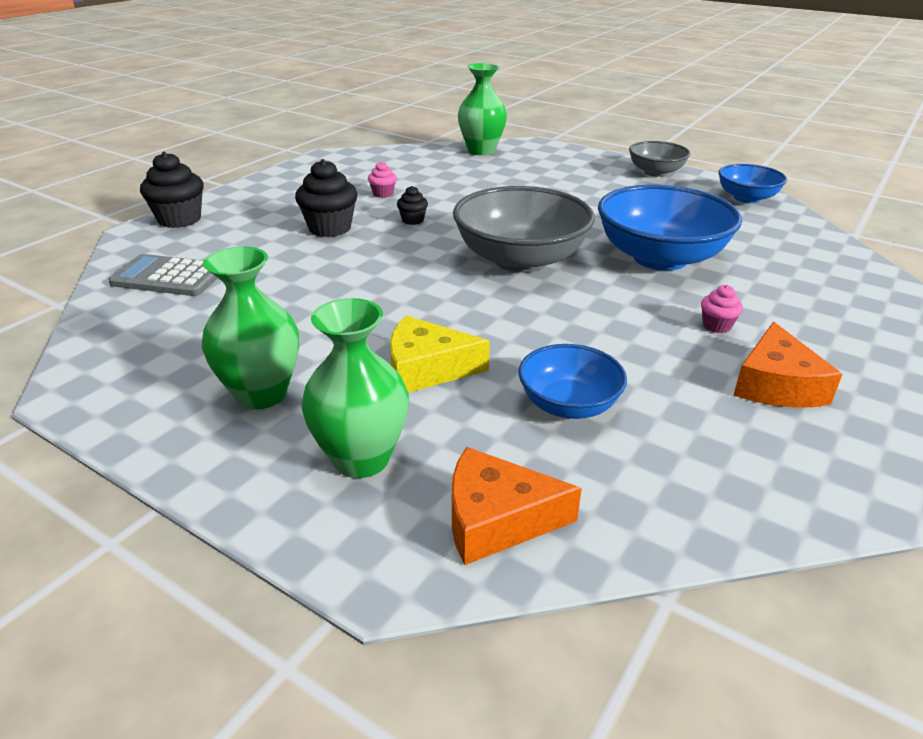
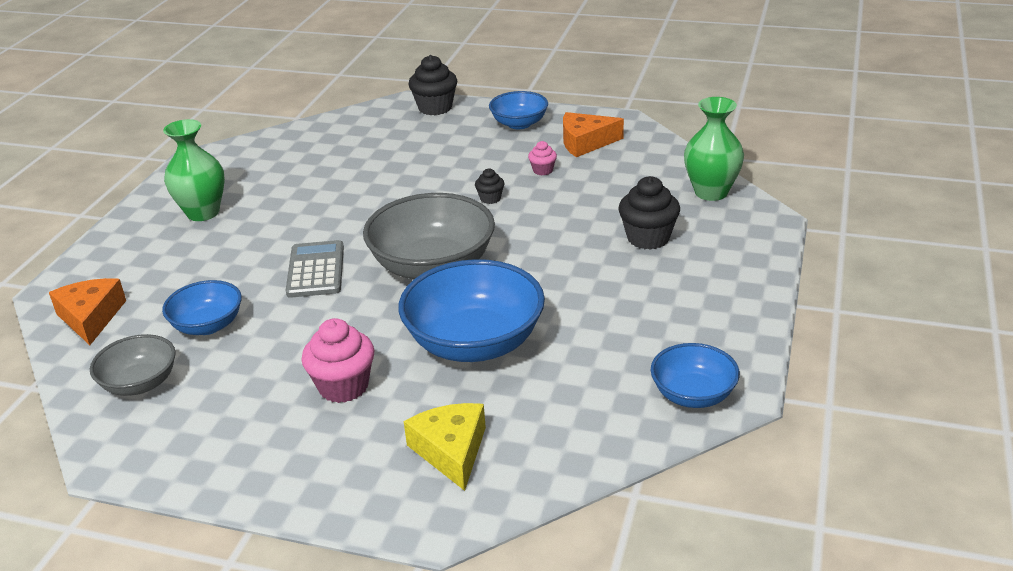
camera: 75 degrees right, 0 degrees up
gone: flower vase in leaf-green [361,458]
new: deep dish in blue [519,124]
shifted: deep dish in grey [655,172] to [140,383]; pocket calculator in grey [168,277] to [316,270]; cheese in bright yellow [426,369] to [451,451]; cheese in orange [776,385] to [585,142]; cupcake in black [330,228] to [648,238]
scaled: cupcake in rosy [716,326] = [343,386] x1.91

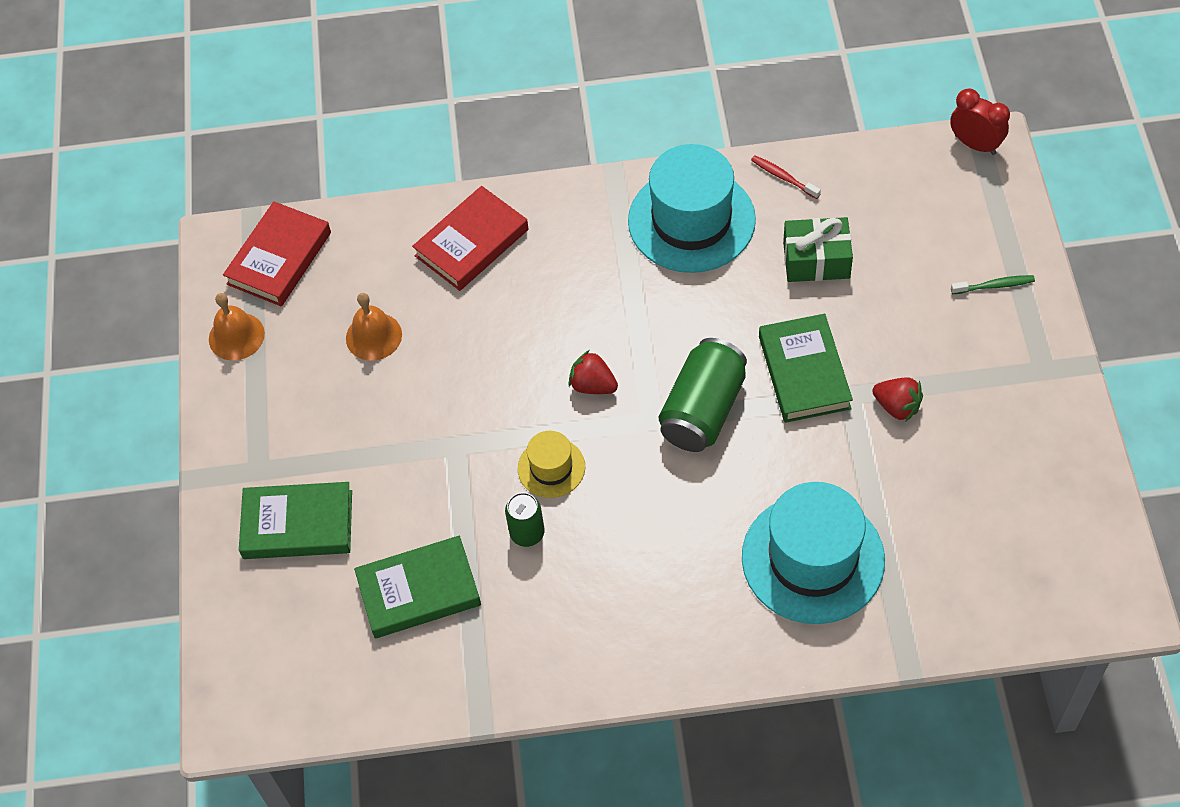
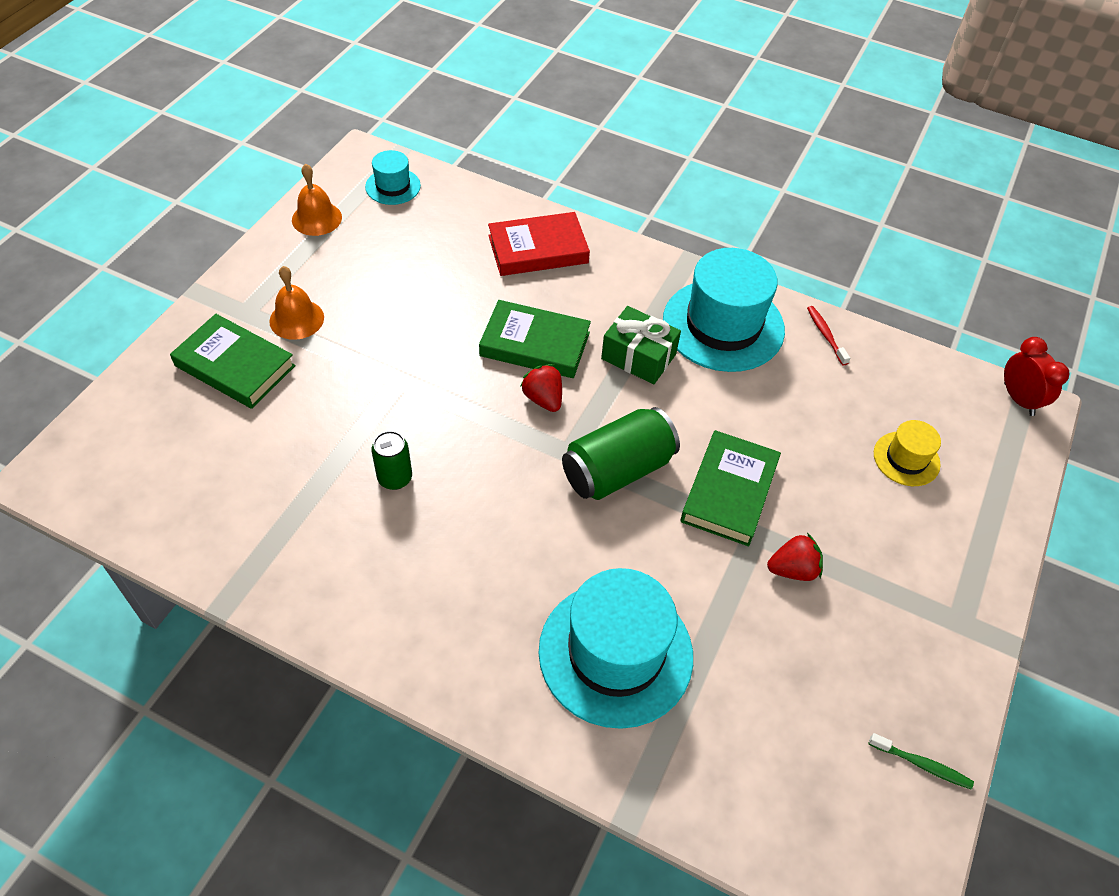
camera: 25 degrees right, 5 degrees down
shifted: bell in orange [373,336] to [296,319]; hardcover in leaf-green [419,590] to [535,344]; wrapped gift in leaf-green [816,260] to [638,356]; tooth brush in leaf-green [994,286] to [922,764]; hat in bright yellow [551,468] to [906,459]
swapped: hardcover in crimson [279,258] to hat in turquoise [393,186]
rotated: toy strawberry in crimson [897,406] = [793,569] 75 degrees counterclockwise

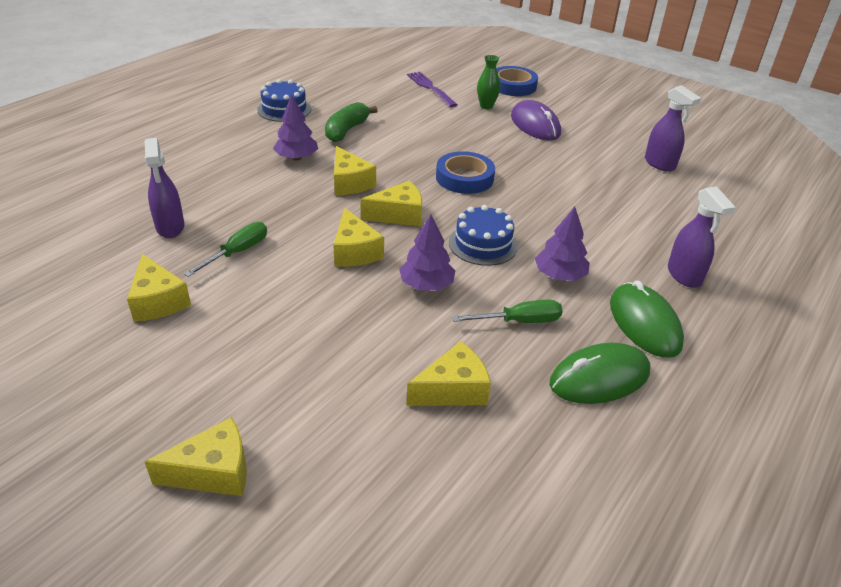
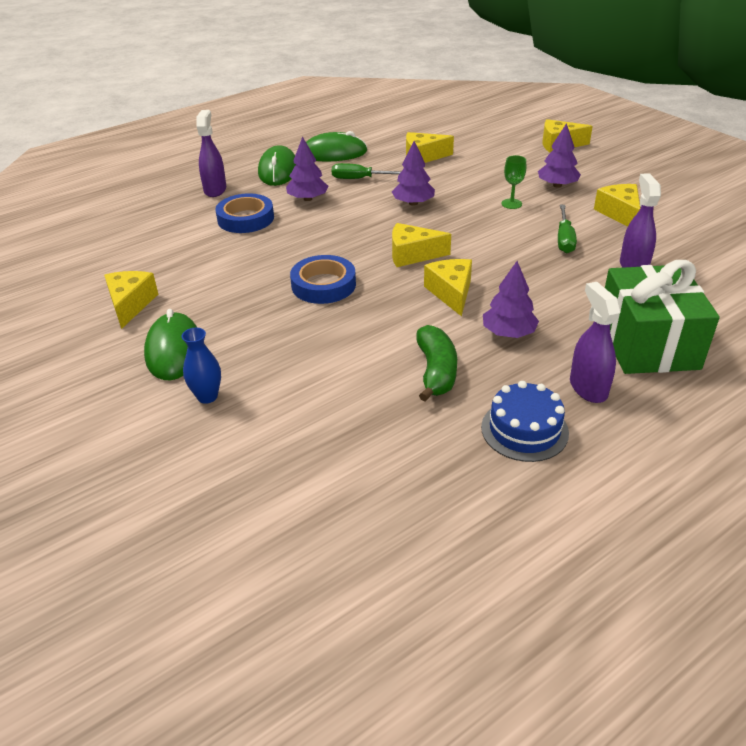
camera: 160 degrees left, 0 degrees up
gone: fork in purple [430,88]; cake in blue [483,244]
new: goblet in leaf-green [511,204]; fir tree in purple [557,185]; wrapped gift in leaf-green [647,343]
shifted: cheese in bright yellow [355,251] to [130,304]; roll of tape in blue [513,86] to [245,218]; sprayer in purple [660,164] to [588,388]
repainted: computer mouse in purple [535,125] to computer mouse in leaf-green [173,350]; flower vase in leaf-green [486,106] to flower vase in blue [207,396]
rotated: banana fruit in leaf-green [346,130] = [436,371] 45 degrees counterclockwise; hand screwdriver in leaf-green [237,252] = [564,239] 45 degrees counterclockwise

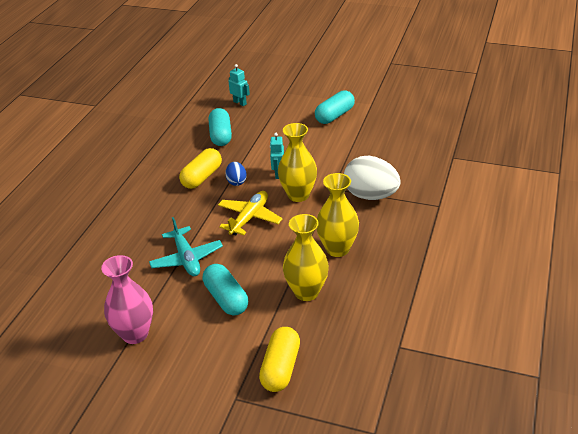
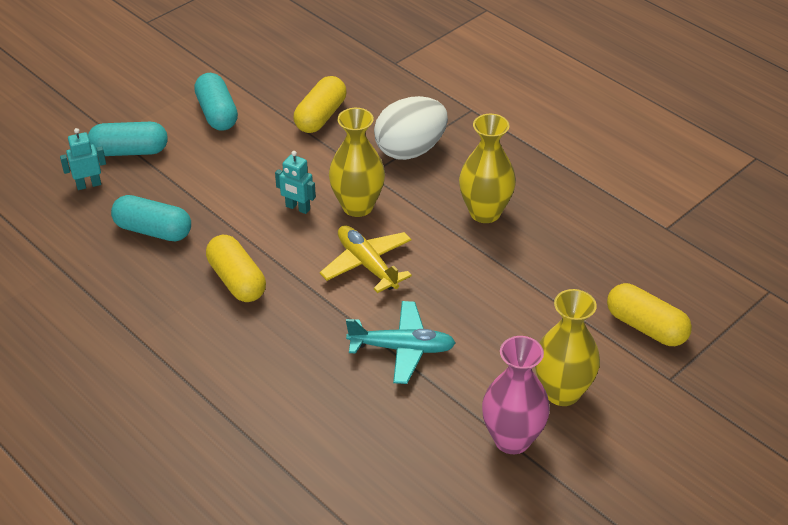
camera: 65 degrees left, 5 degrees up
gone: toy egg in blue [236,182]
new: pill shape in bright yellow [321,116]
shifted: pill shape in turquoise [226,298] to [129,151]; flower vase in bright yellow [306,292] to [562,392]

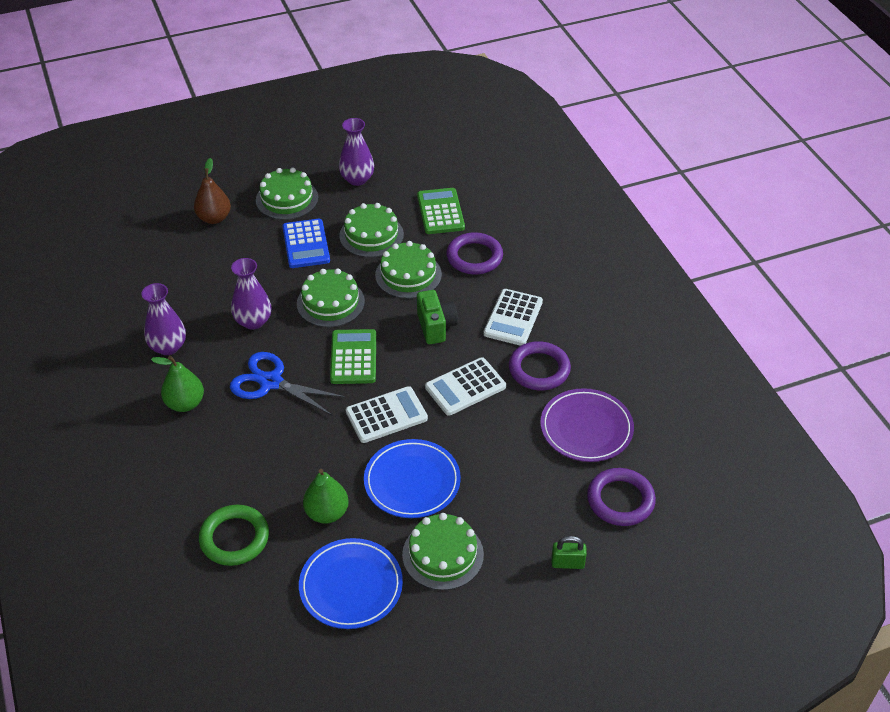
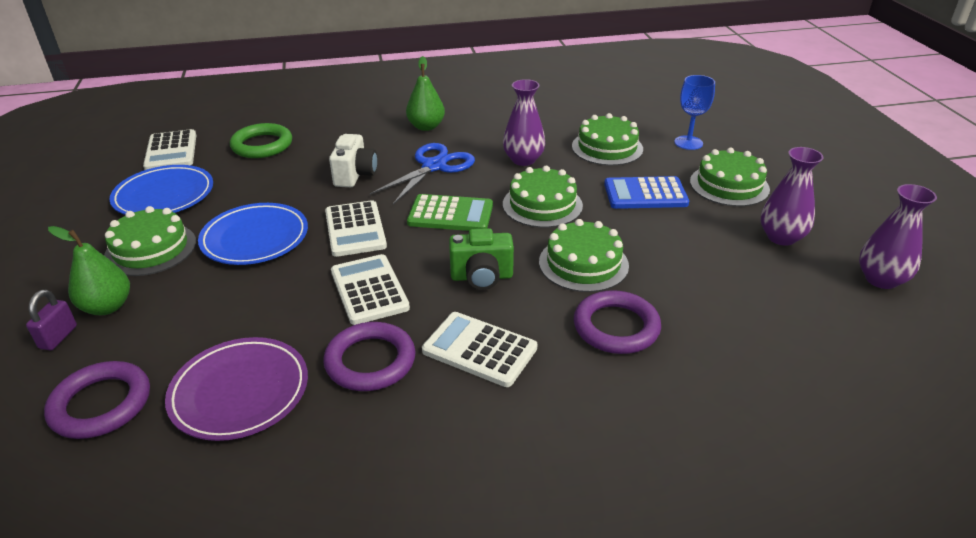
camera: 100 degrees right, 10 degrees down
gone: pocket calculator in leaf-green [440,212]
new: pocket calculator in white [171,151]; camera in white [355,175]
shifted: pear in leaf-green [327,513] to [107,307]; cake in leaf-green [371,235] to [607,148]; flower vase in purple [168,347] to [881,279]
swapped: pear in dark brown [214,218] to goblet in blue [688,143]
repainted: lock in leaf-green [567,563] to lock in purple [58,337]

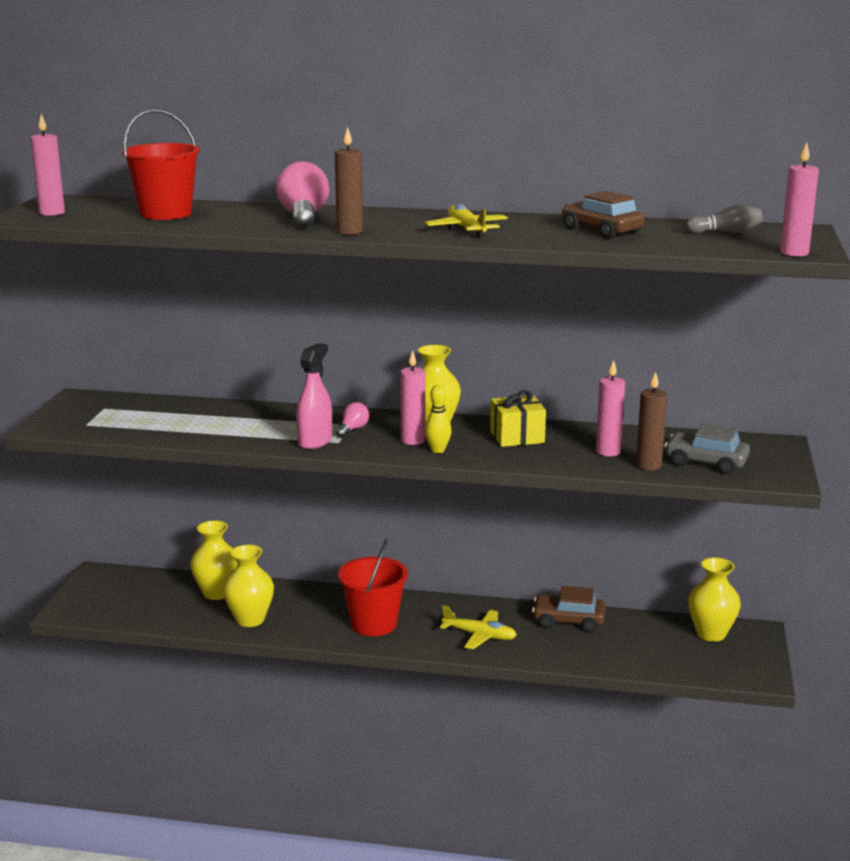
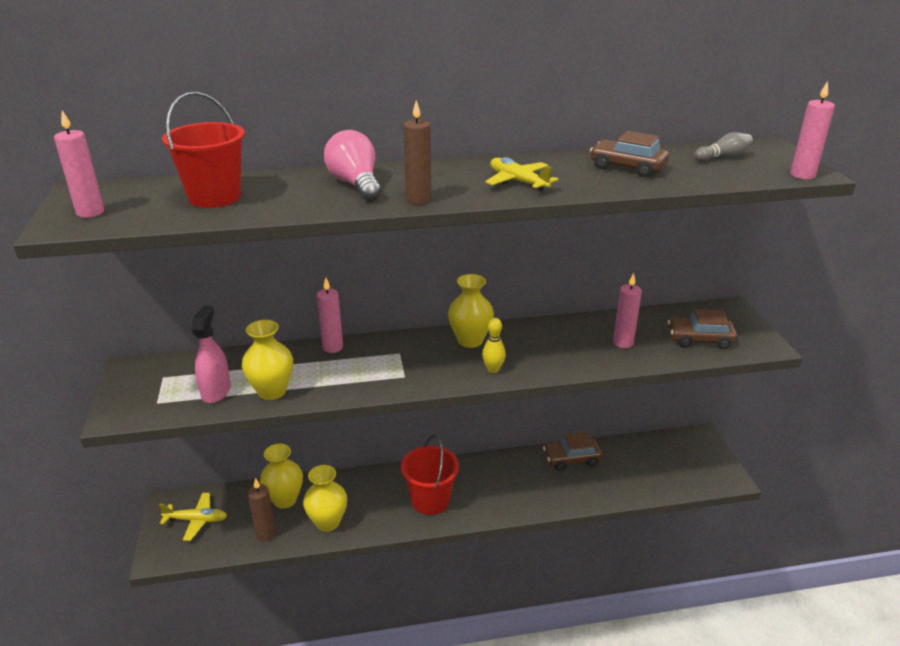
camera: 20 degrees left, 10 degrees up
gone: bulb in rosy [352,429]; wrapped gift in bright yellow [517,437]
shifted: toy plane in bright yellow [480,635] to [196,520]; sprayer in rosy [315,441] to [216,391]; flower vase in bright yellow [711,634] to [272,391]; candle in dark brown [648,465] to [266,534]; candle in rosy [413,440] to [332,347]
repainted: car in grey [706,462] to car in dark brown [699,339]

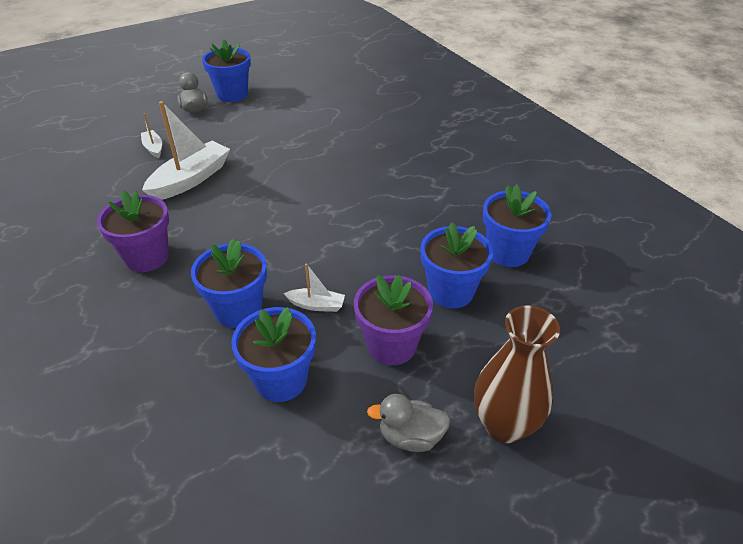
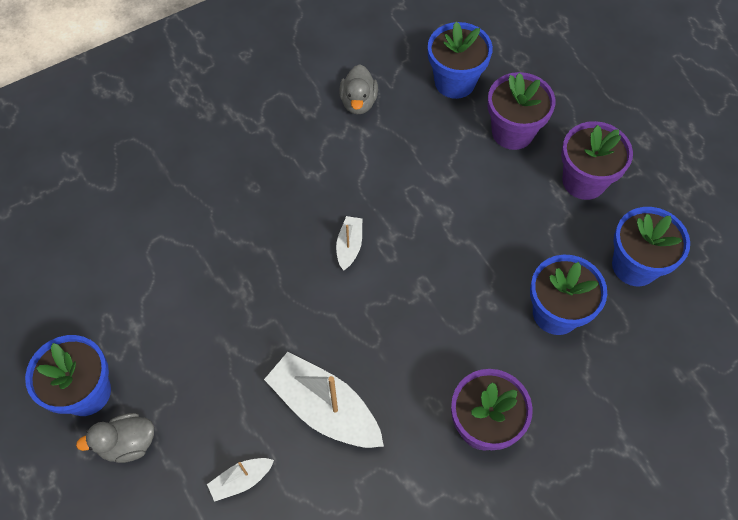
camera: 90 degrees left, 20 degrees up
gone: flower vase in dark brown [504,425]
shifted: boat in white [316,305] to [349,246]; duck in grey [410,437] to [358,102]
repainted: plant pot in blue [451,292] to plant pot in purple [512,132]

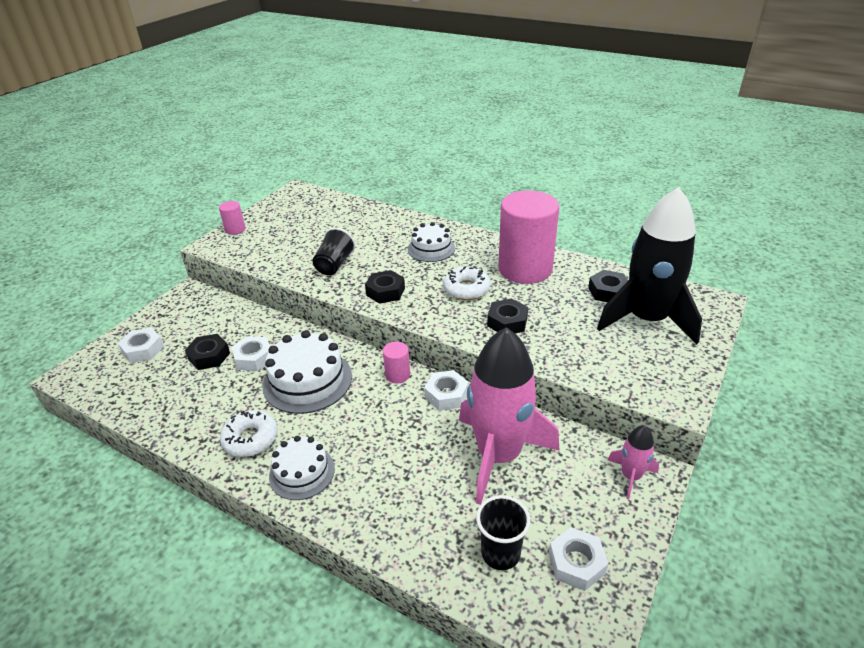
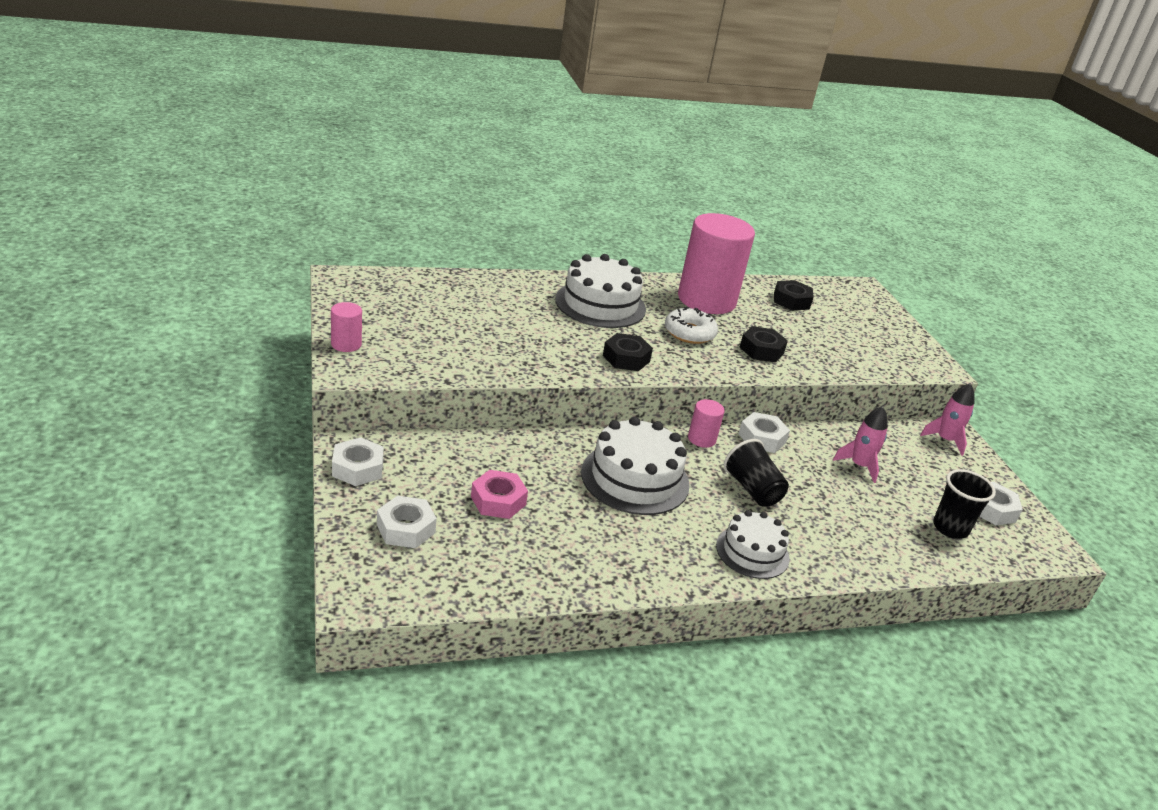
camera: 50 degrees left, 5 degrees down
gone: glazed donut in white [250,439]; spaceship in black [647,319]
shifted: hexagon nut in white [254,358] to [358,468]; cup in black [334,264] to [752,489]
repainted: hexagon nut in black [209,356] to hexagon nut in rosy [498,501]
scaled: cake in white [431,248] = [600,304] x1.59; spaceship in rosy [498,455] = [859,466] x0.44

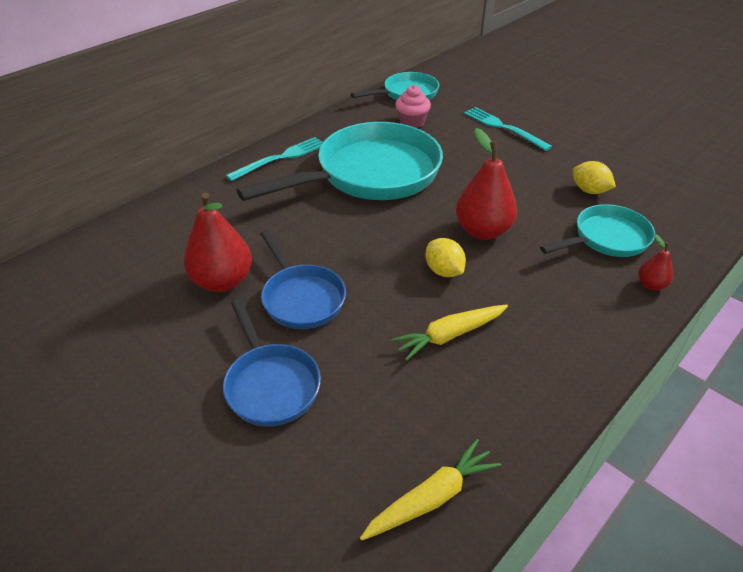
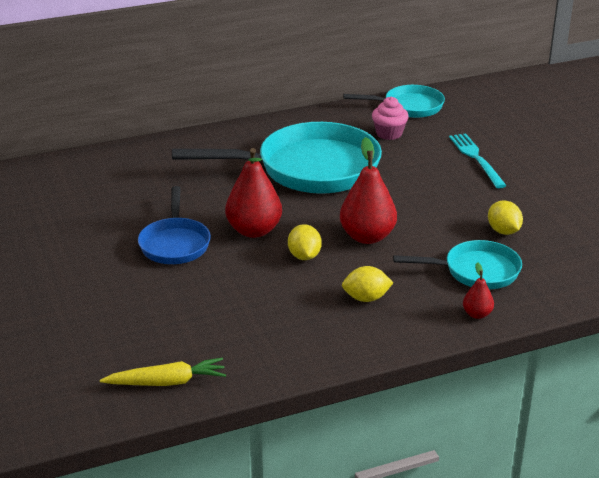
camera: 25 degrees right, 10 degrees down
gone: frying pan in blue [270,384]; fork in turquoise [281,158]; carrot in bright yellow [450,335]
new: toy lemon in bright yellow [366,298]
shifted: pear in crimson [222,281] to [254,230]

